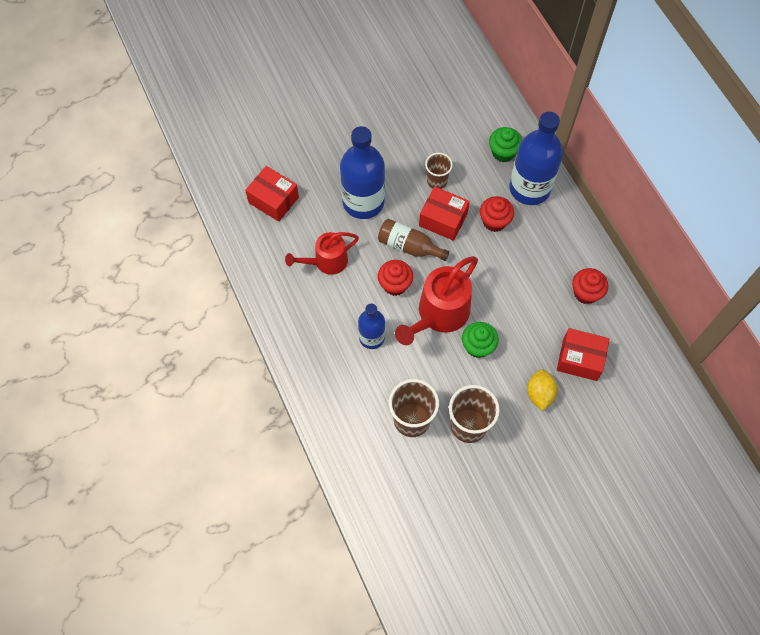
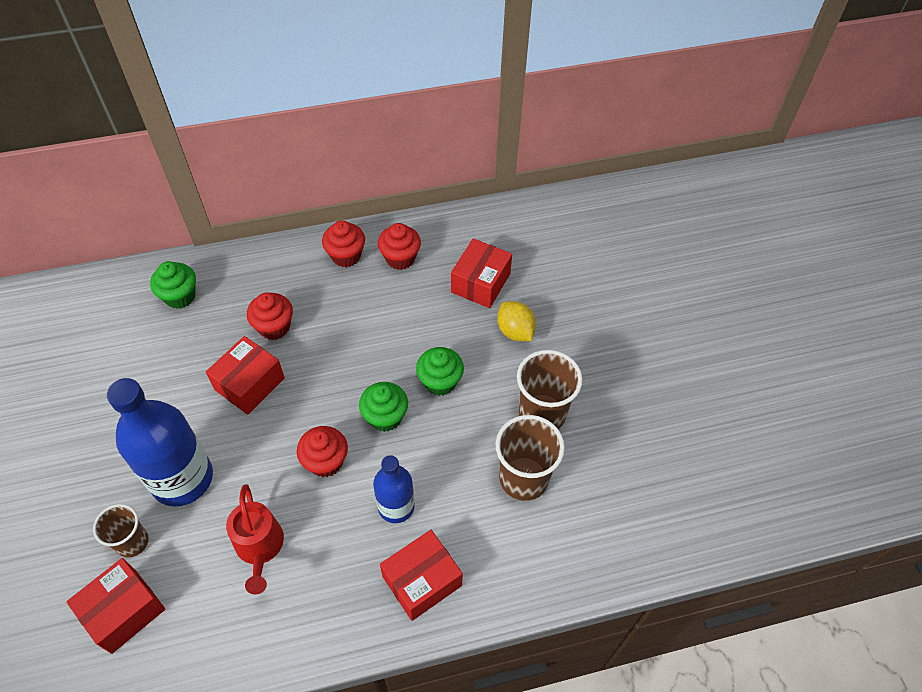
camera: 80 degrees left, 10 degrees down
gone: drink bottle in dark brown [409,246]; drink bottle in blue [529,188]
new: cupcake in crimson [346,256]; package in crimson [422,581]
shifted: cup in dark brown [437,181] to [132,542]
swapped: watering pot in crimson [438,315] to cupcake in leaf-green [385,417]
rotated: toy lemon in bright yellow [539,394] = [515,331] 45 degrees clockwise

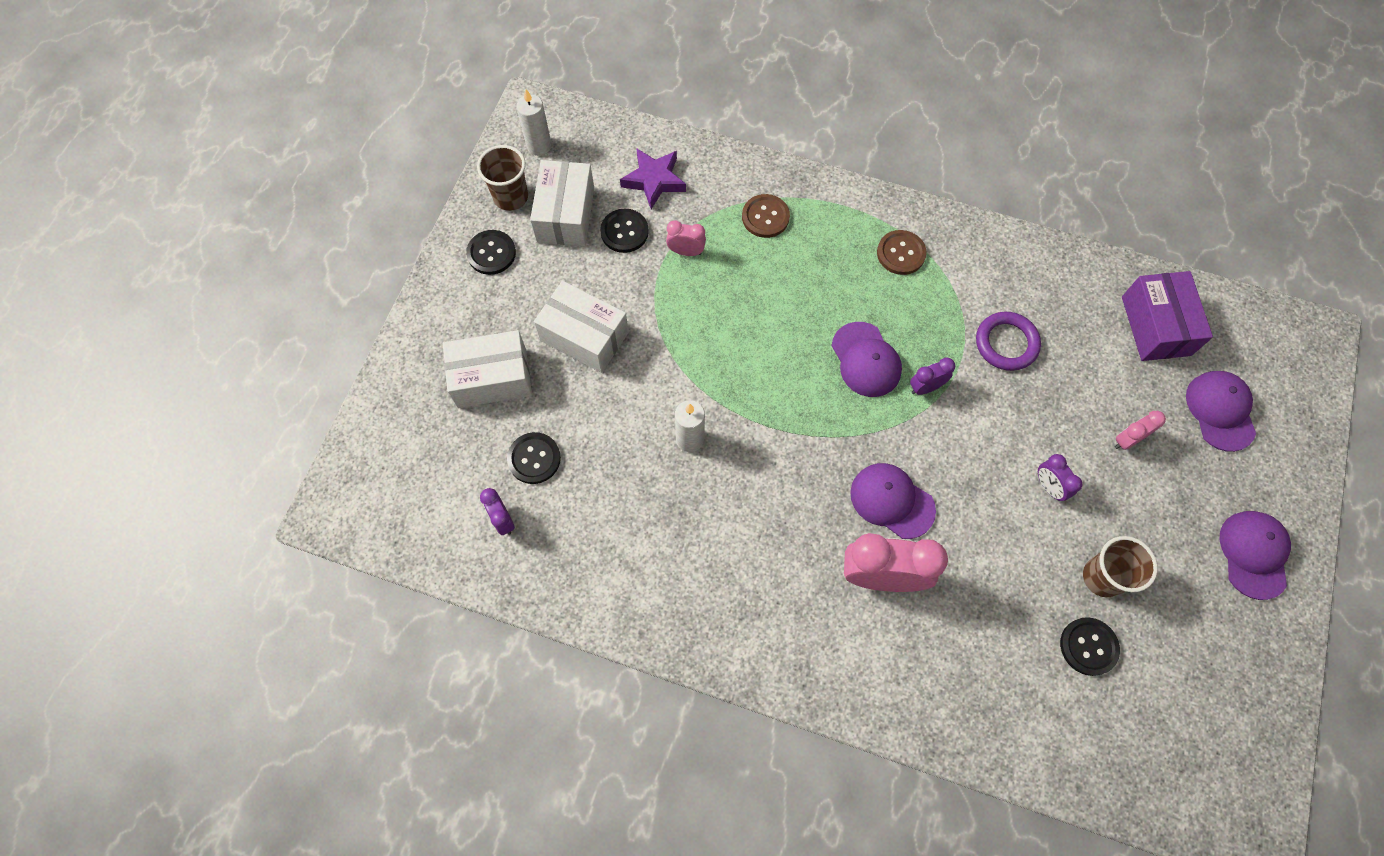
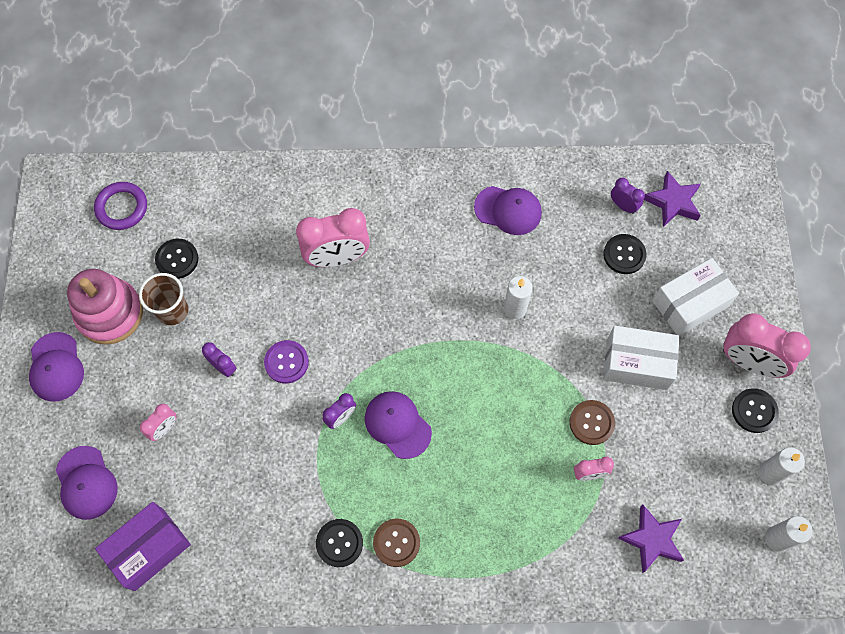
camera: 160 degrees right, 0 degrees up
gone: package in white [565,215]
new: stacking toy in rosy [110,313]; shirt button in purple [286,362]; five-pointed star in purple [673,202]; alarm clock in rosy [749,362]
shifted: torus in purple [1006,343] to [122,208]; shirt button in black [624,232] to [339,543]; peaked cap in purple [892,501] to [508,210]; shirt button in dark brown [765,217] to [591,423]
swapped: cup in dark brown [511,197] to candle in white [770,473]
rotated: package in purple [1155,326] = [149,549] 75 degrees clockwise

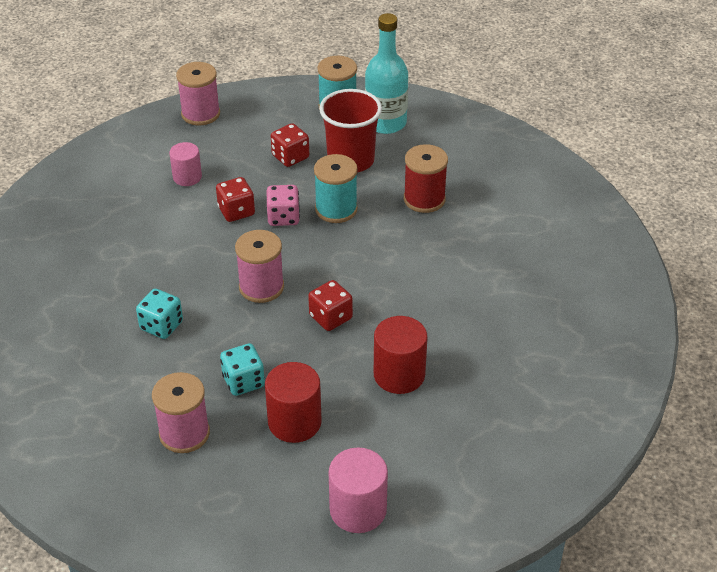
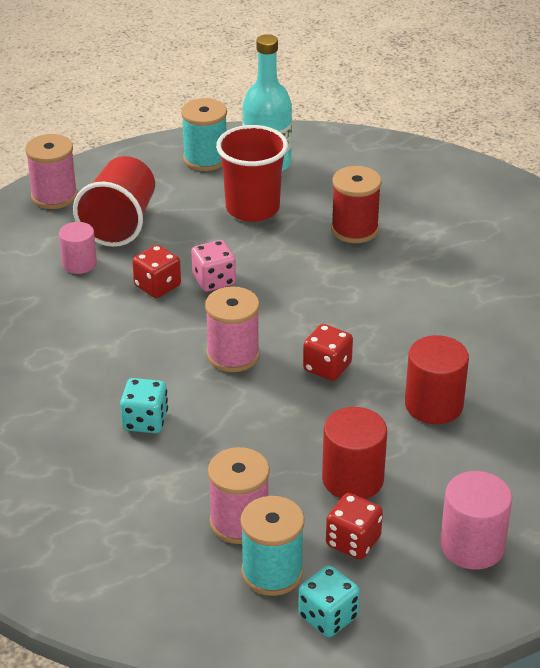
camera: 20 degrees left, 5 degrees down
new: cup in crimson [120,223]
shifted: reel of thread in turquoise [336,209] to [272,572]; game die in turquoise [243,381] to [328,617]; game die in crimson [290,157] to [353,541]

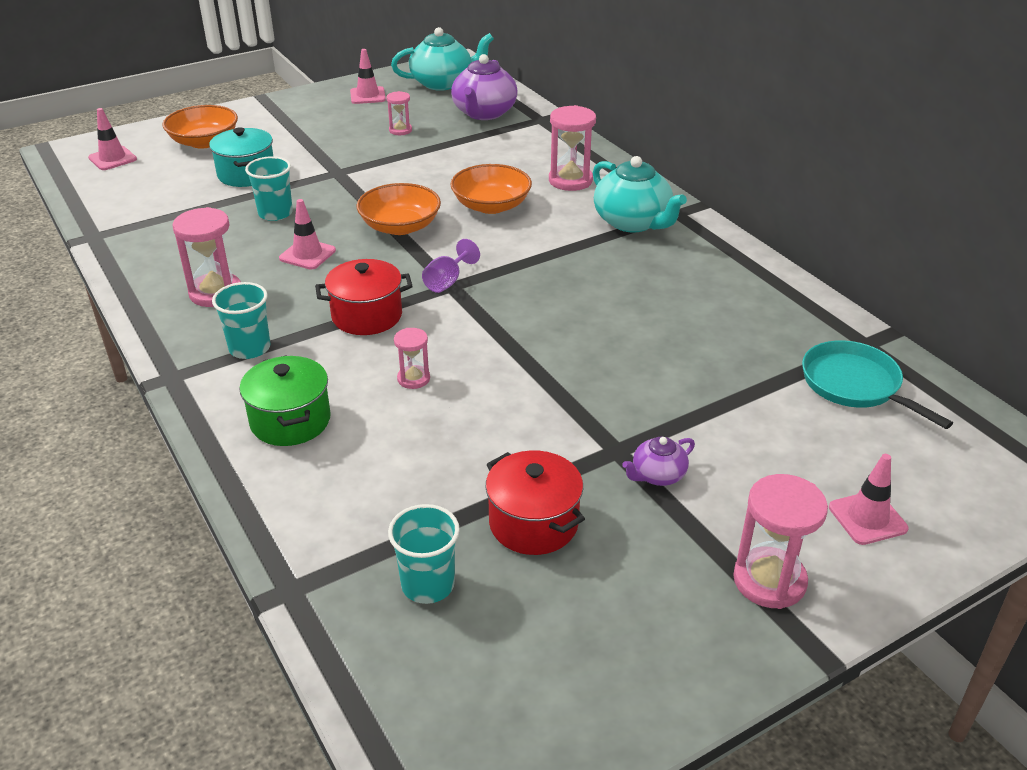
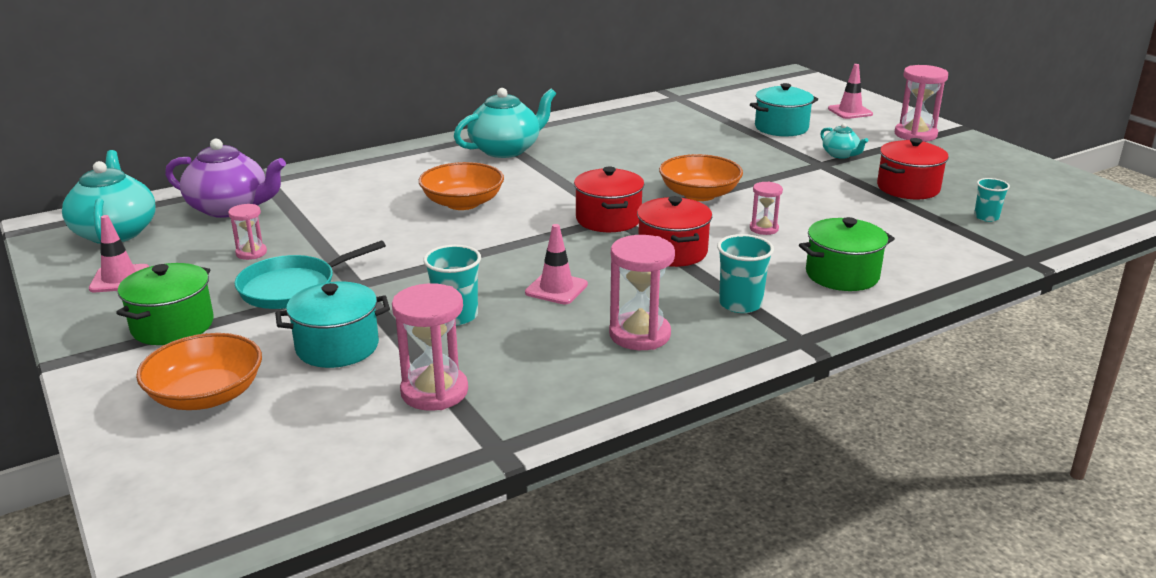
camera: 90 degrees left, 10 degrees down
gone: traffic cone in rosy [112,158]
new: cooking pot in leaf-green [173,326]; cooking pot in turquoise [781,128]
shifted: frying pan in turquoise [855,385] to [293,287]; hourglass in rosy [570,180] to [434,391]; deep dish in orange [400,226] to [699,194]
swapped: goblet in purple [447,281] to cooking pot in crimson [608,219]
repainted: china teapot in purple [657,475] to china teapot in turquoise [840,155]
scaled: cup in turquoise [428,585] = [986,217] x0.66

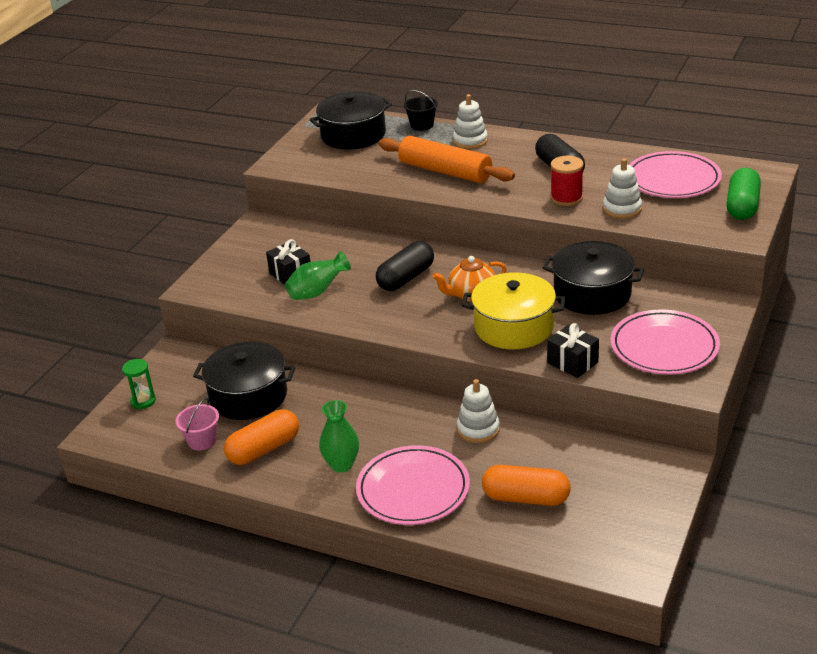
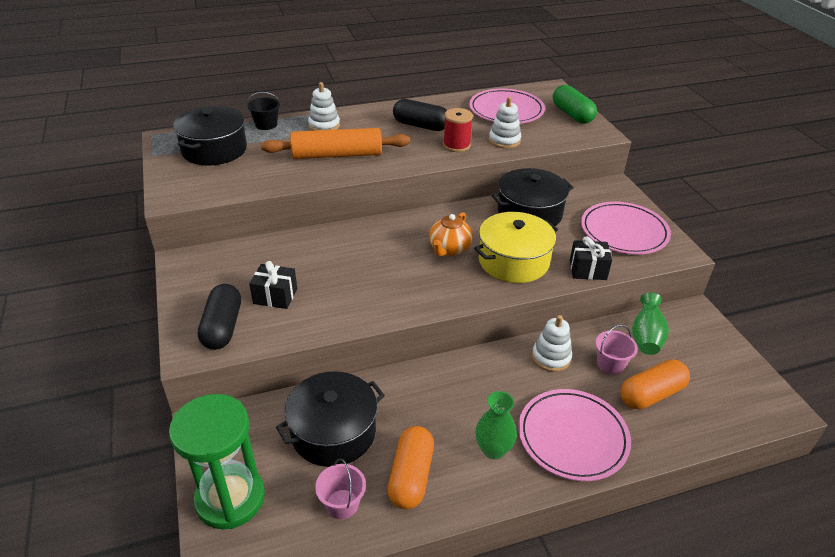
camera: 45 degrees left, 5 degrees up
new: bucket in rosy [610,364]
shifted: pill shape in black [406,278] to [223,327]; flower vase in leaf-green [317,292] to [646,337]
scaled: hourglass in leaf-green [143,401] = [230,498] x2.30

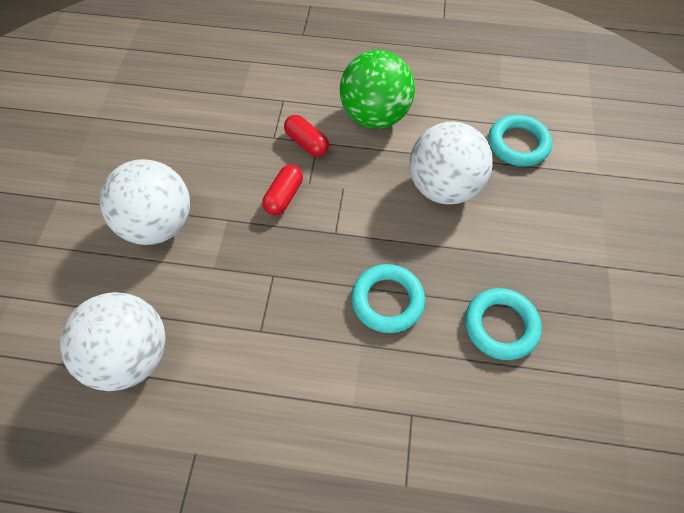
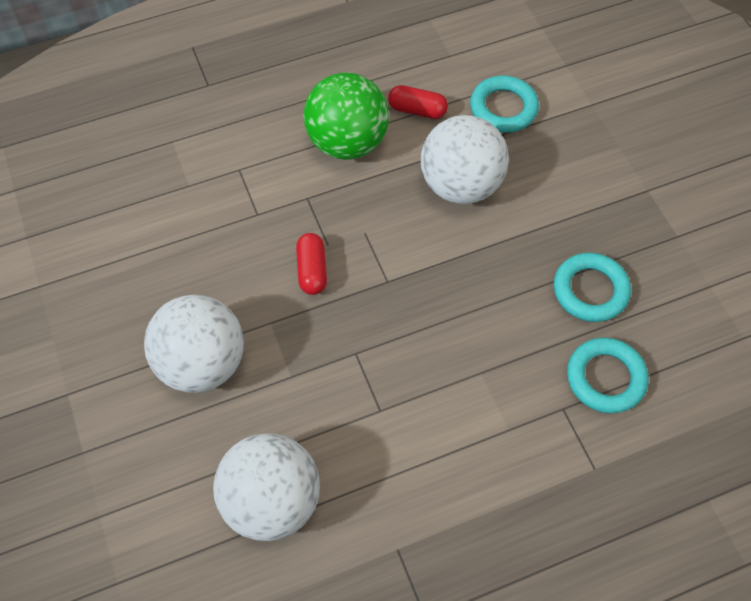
camera: 30 degrees left, 0 degrees up
shifted: pill shape in crimson [306,143] to [417,110]; torus in turquoise [387,301] to [605,378]

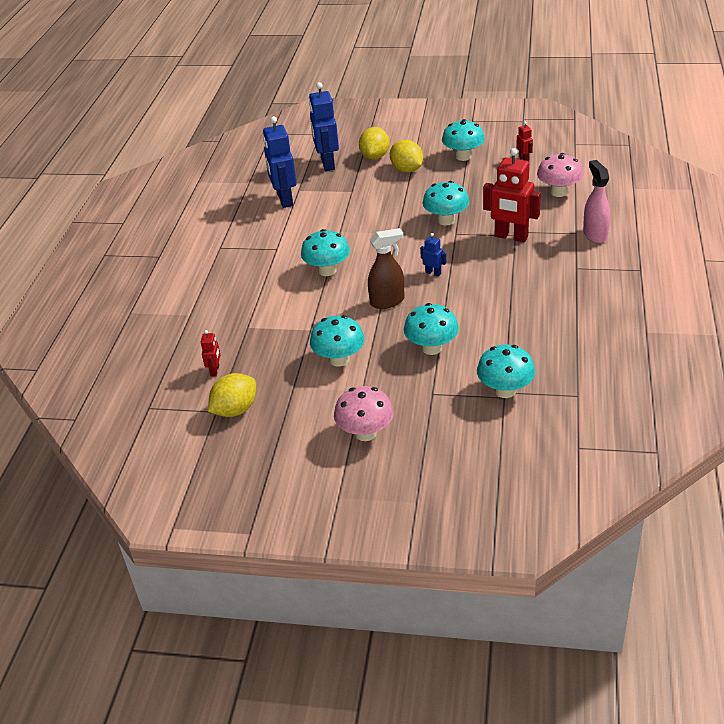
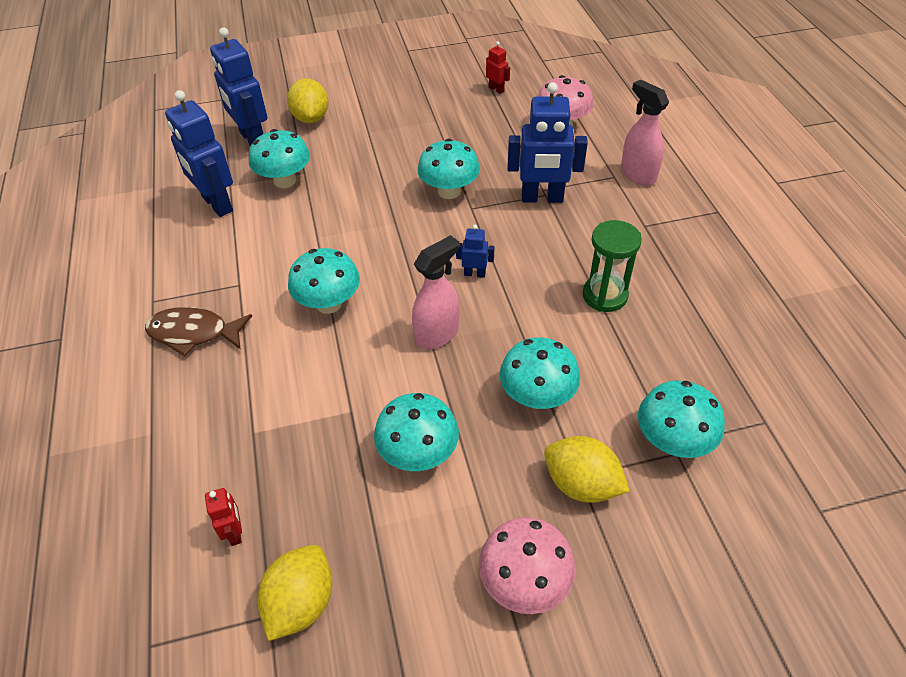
camera: 25 degrees left, 10 degrees up
new: toy fish in dark brown [194,333]; hourglass in leaf-green [604,295]
shifted: mushroom in turquoise [463,156] to [285,181]; toy lemon in bright yellow [407,170] to [581,484]
repainted: sprayer in dark brown [387,301] to sprayer in rosy [437,334]; robot in crimson [511,237] to robot in blue [542,198]

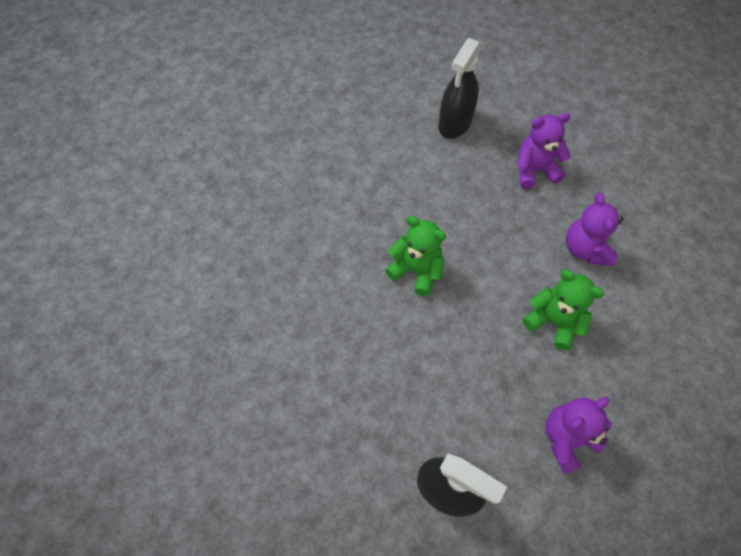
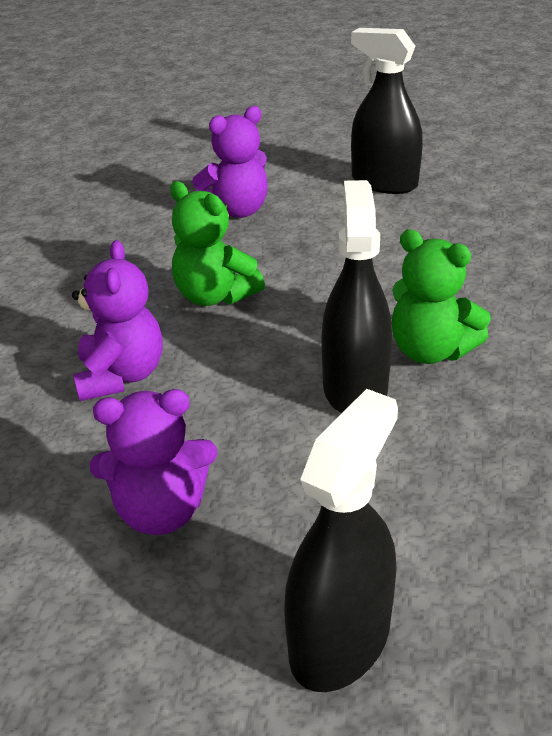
camera: 175 degrees left, 25 degrees down
new: sprayer in black [355,388]

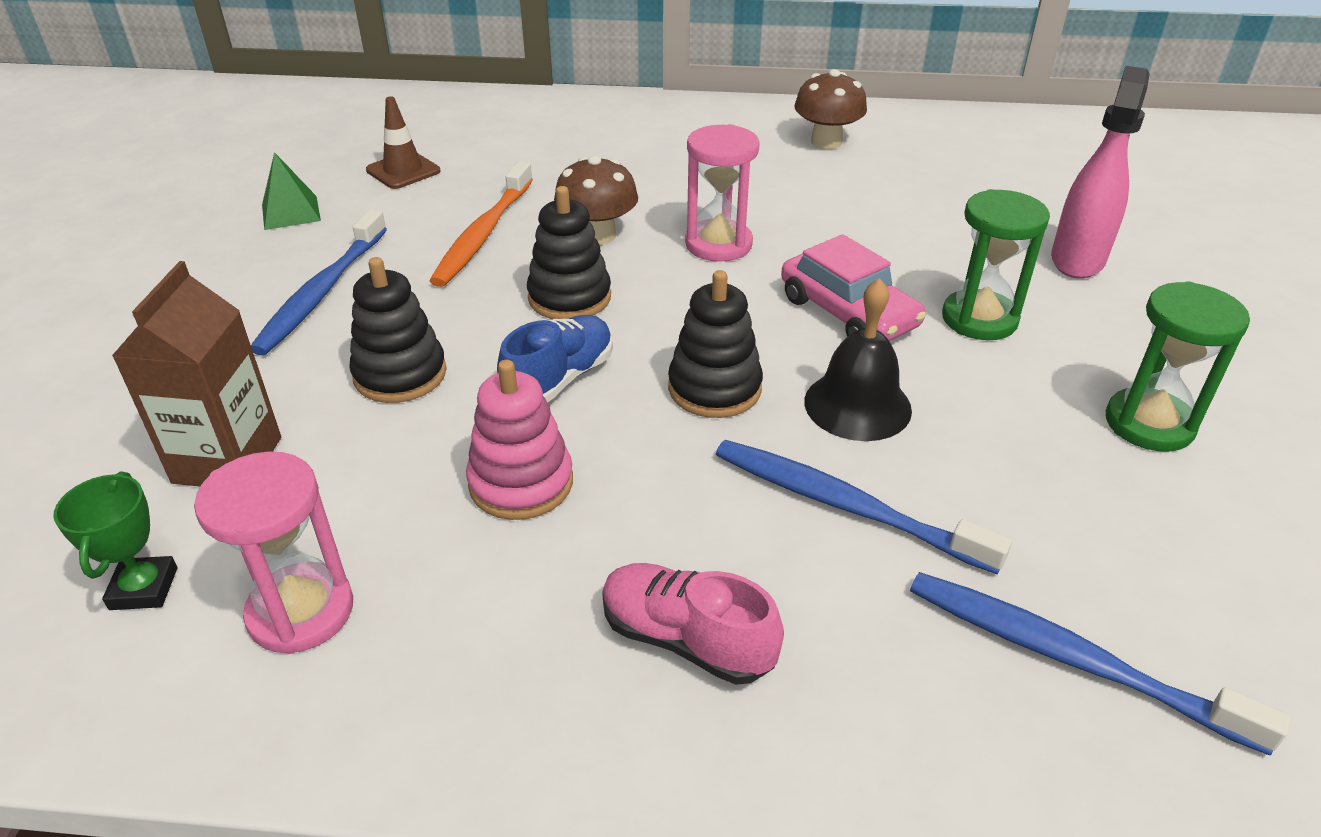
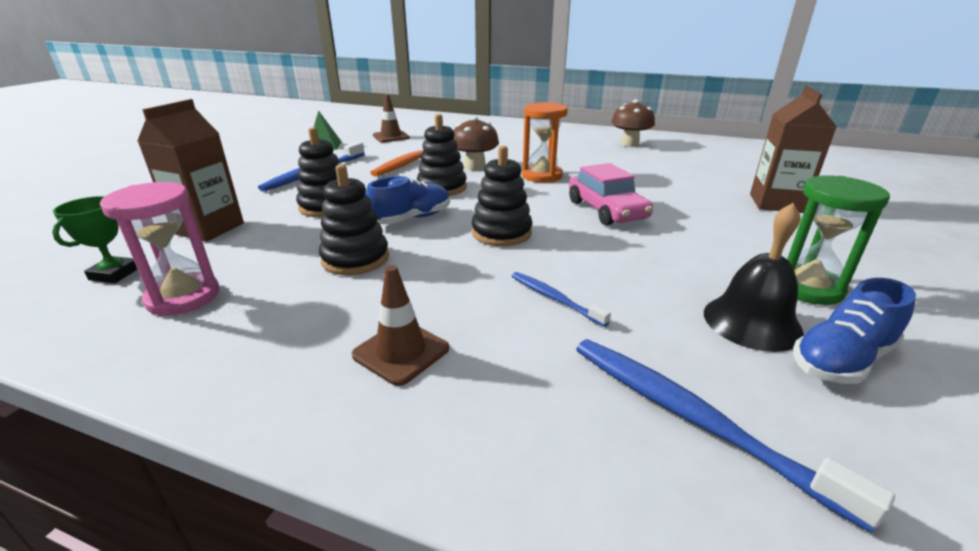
camera: 15 degrees right, 10 degrees down
gone: hourglass in leaf-green [979,319]
new: lace-up shoe in blue [841,359]
shifted: bell in black [857,405] to [752,322]
swapped: lace-up shoe in rosy [686,639] to traffic cone in dark brown [401,352]; sprayer in rosy [1077,259] to carton in dark brown [776,203]
repainted: stacking toy in rosy [521,483] to stacking toy in black [355,259]; hourglass in rosy [718,244] to hourglass in orange [542,176]
scaled: tooth brush in blue [844,505] = [554,298] x0.56

